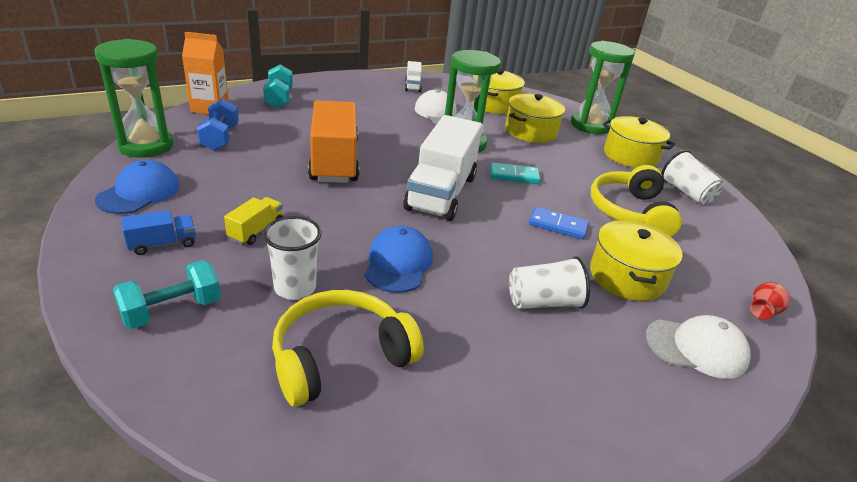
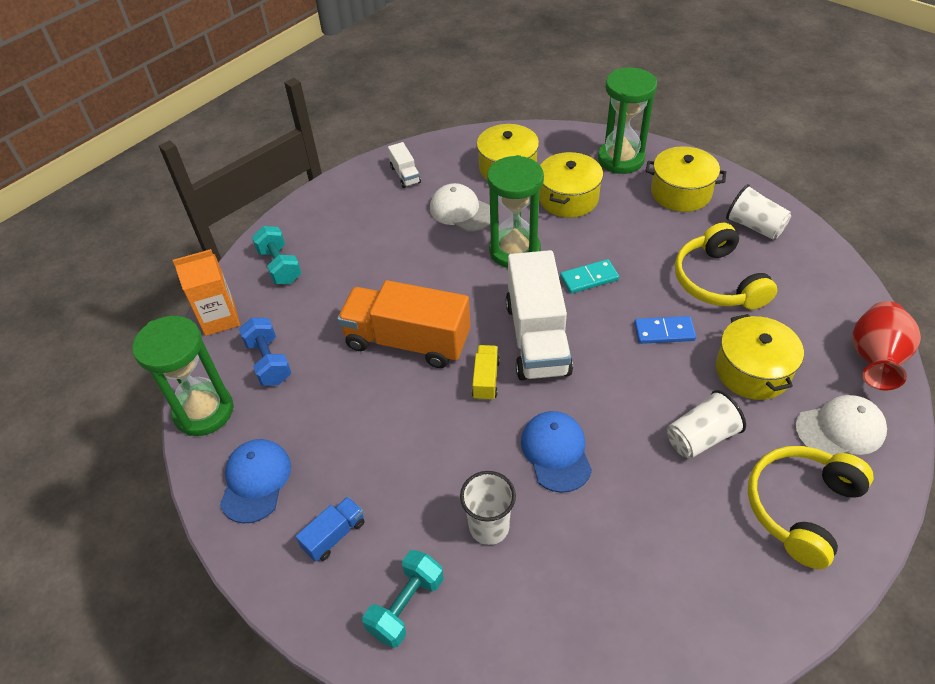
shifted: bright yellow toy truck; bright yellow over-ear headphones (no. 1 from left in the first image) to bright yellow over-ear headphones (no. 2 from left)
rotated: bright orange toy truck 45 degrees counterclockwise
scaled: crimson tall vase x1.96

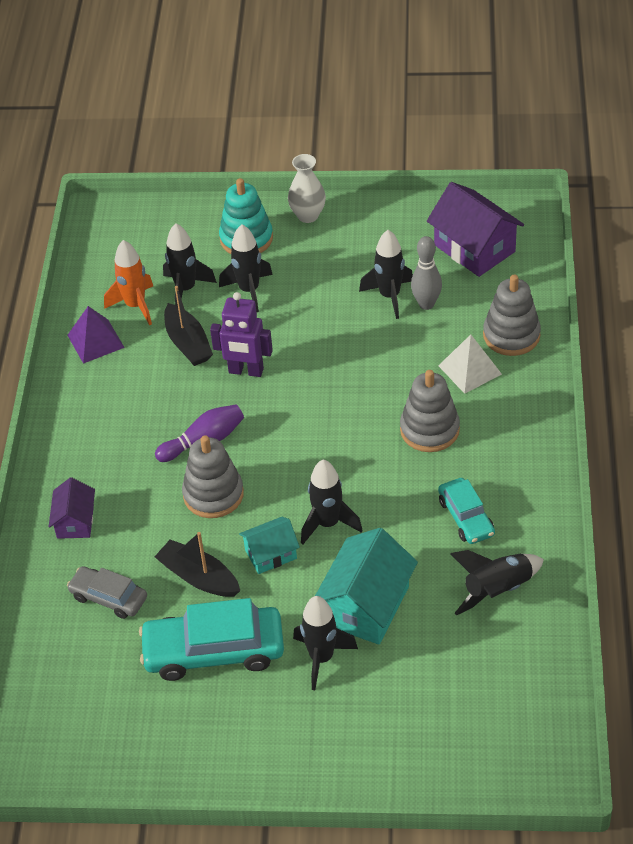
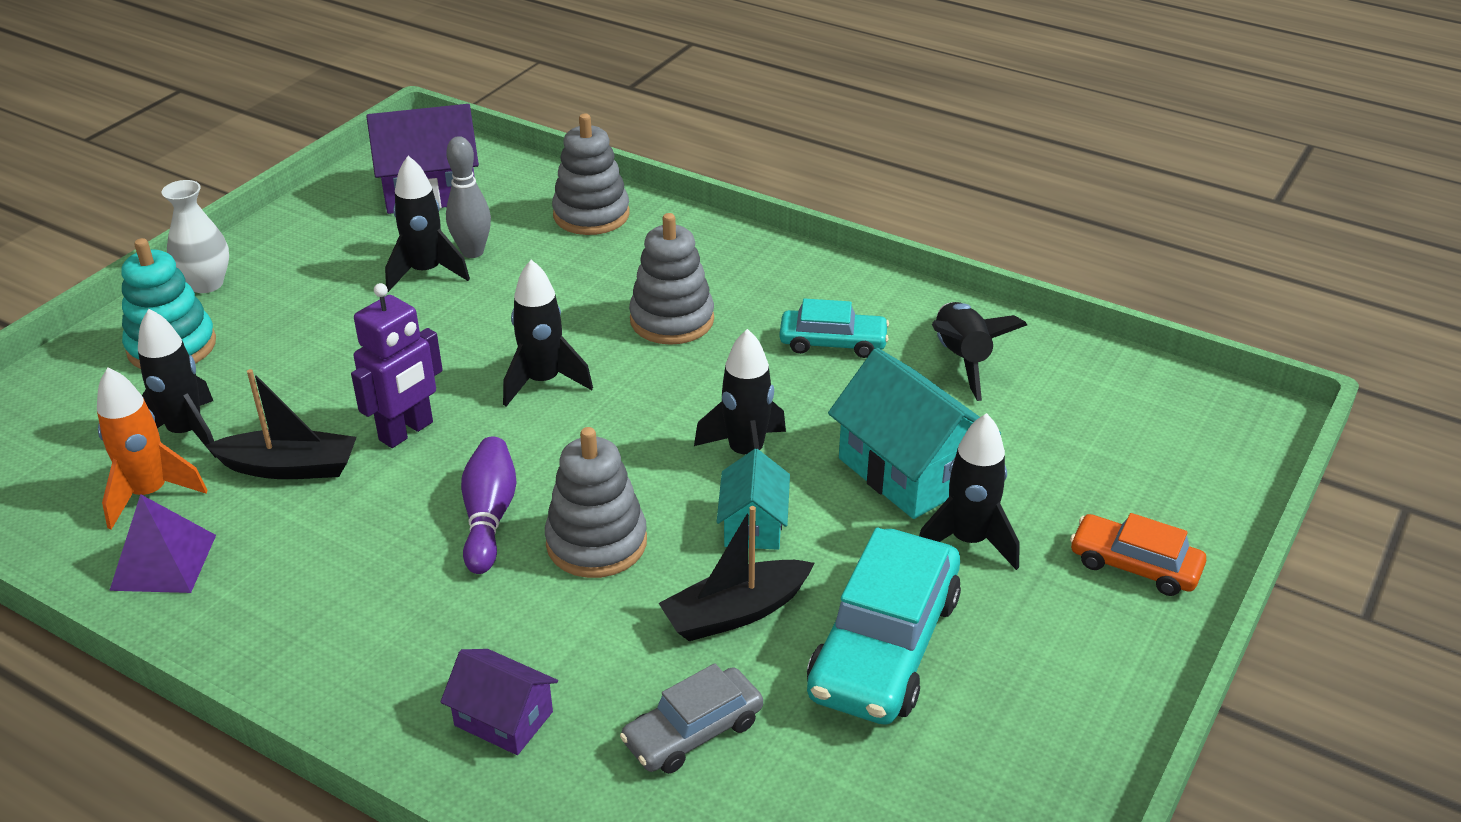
gone: pure white pyramid
new: bright orange toy car
shifted: jet-black spaceship (no. 2 from left in the first image) to jet-black spaceship (no. 3 from left)

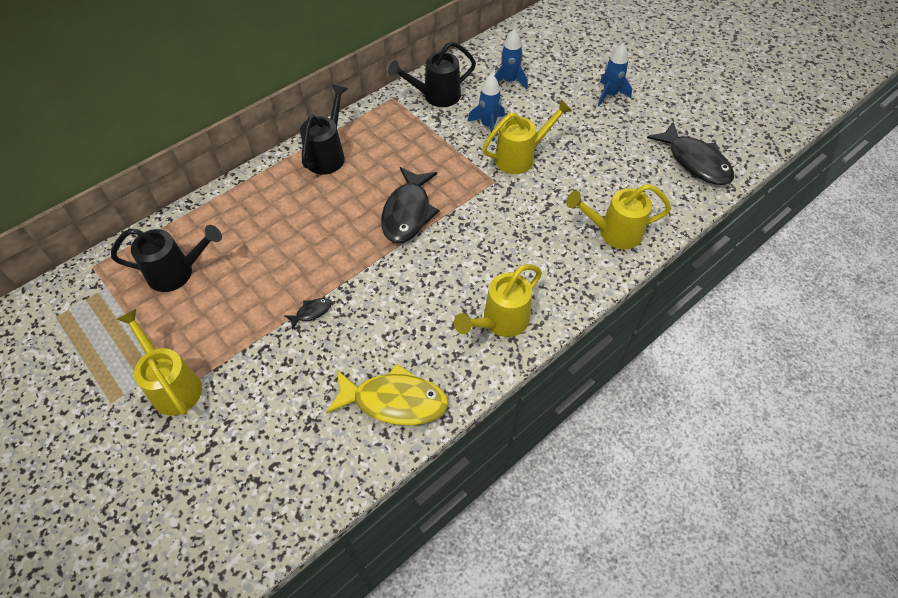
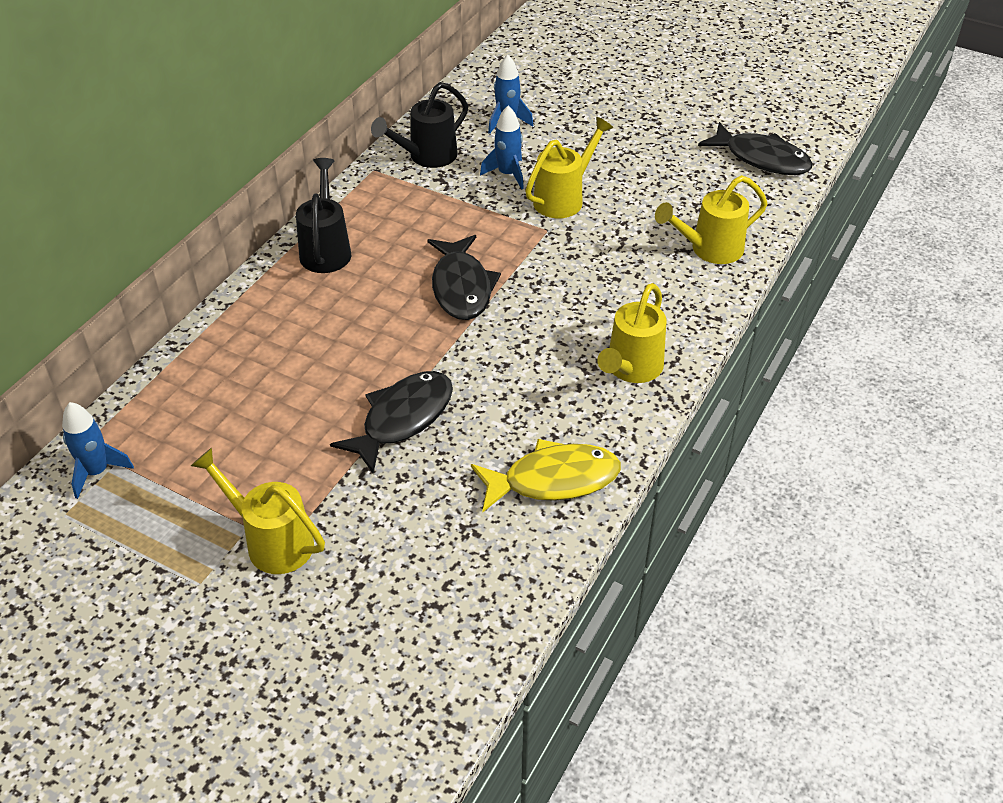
gone: jet-black watering pot (no. 1 from left)
shifted: blue spaceship (no. 3 from left in the first image) to blue spaceship (no. 1 from left)
scaled: jet-black fish (no. 1 from left) x2.31

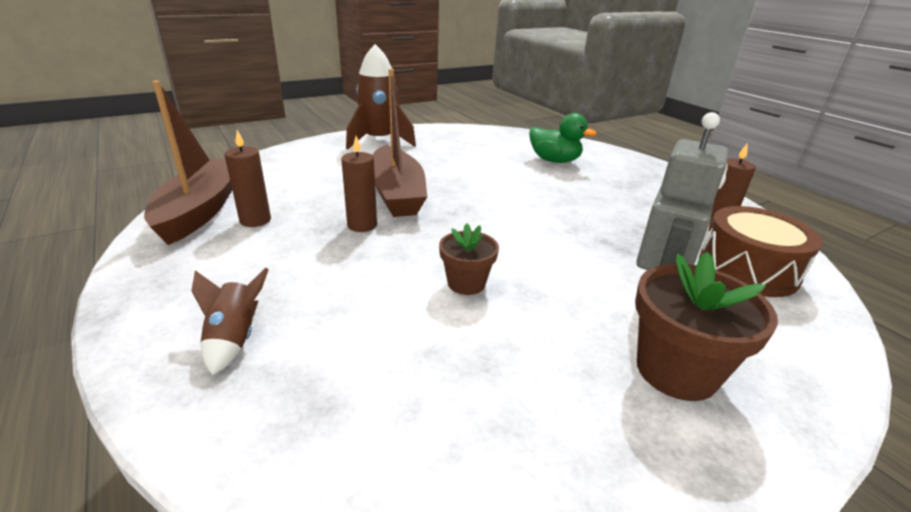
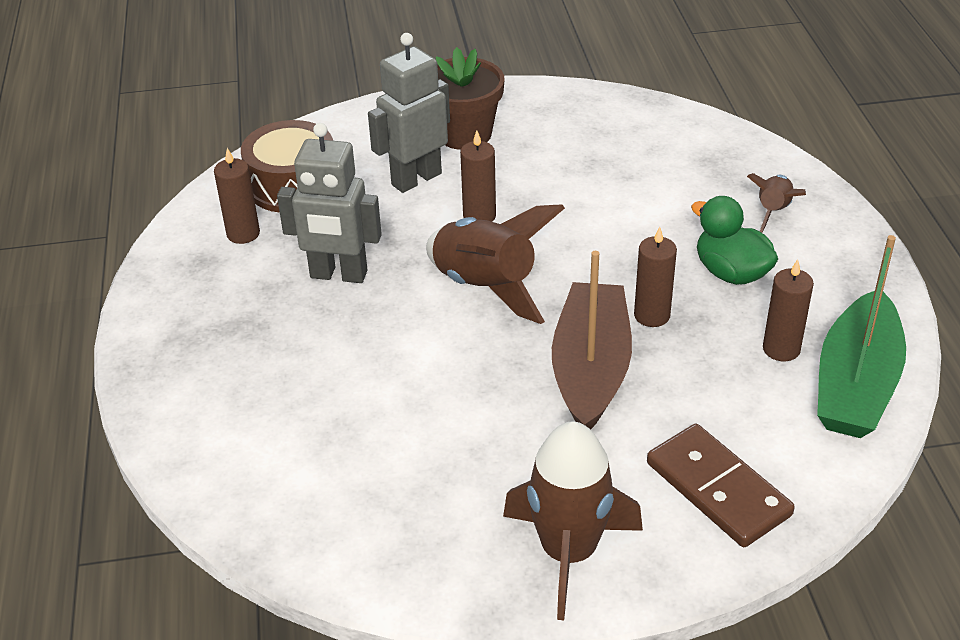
gone: dark brown potted plant (no. 1 from left)
new: ash-grey robot figure (no. 1 from left); dark brown spaceship (no. 1 from left); dark brown wax candle (no. 2 from left); dark brown domino
shifted: emerald duck
repainted: dark brown boat (no. 1 from left) to emerald boat

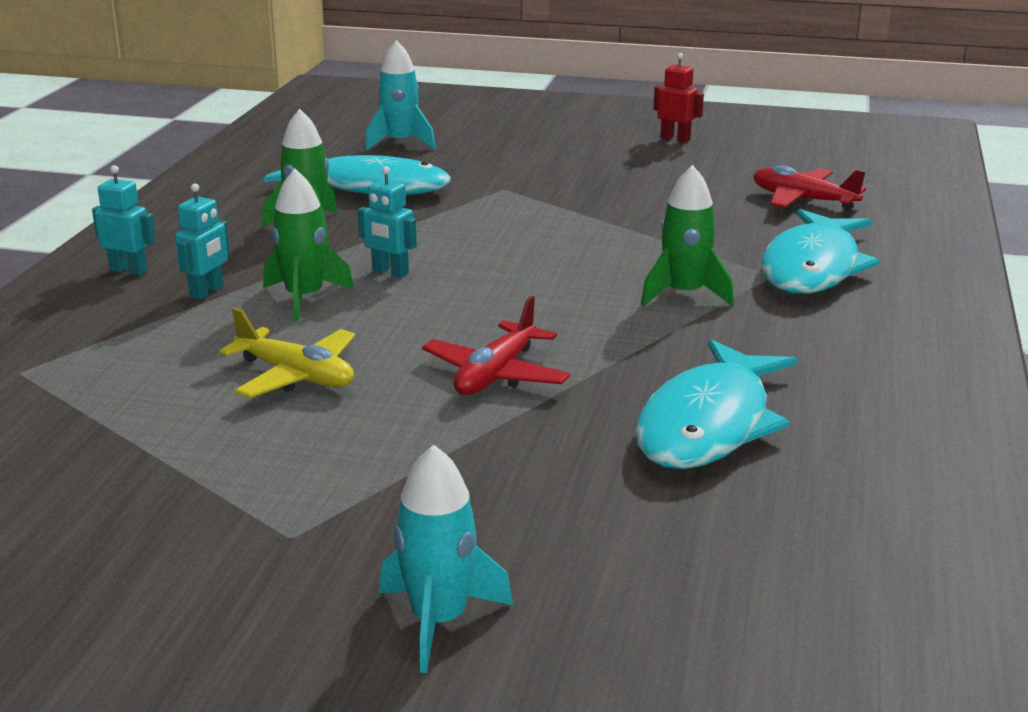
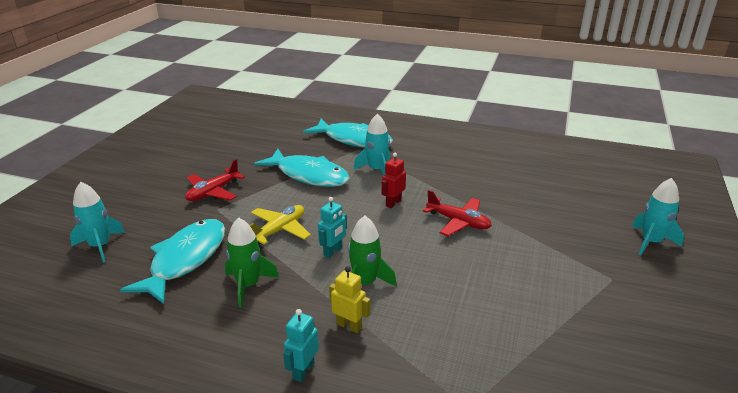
shifted: crimson toy plane (no. 2 from left in the first image) to crimson toy plane (no. 1 from left); bright yellow toy plane; turquoise fish (no. 2 from left); crimson robot figure
repainted: turquoise robot figure (no. 2 from left) to bright yellow robot figure; emerald spaceship (no. 3 from left) to turquoise spaceship (no. 2 from left)

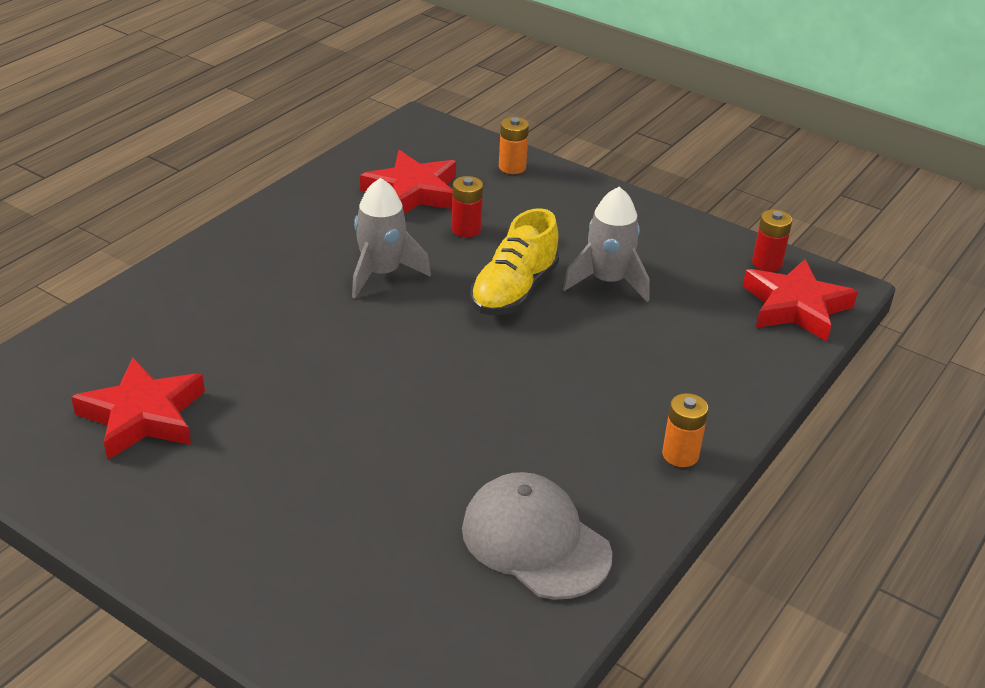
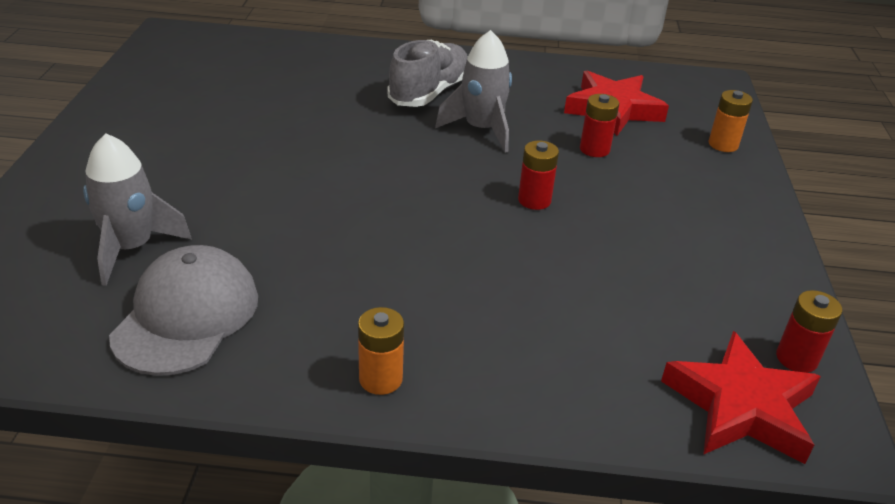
gone: crimson star shape (no. 1 from left)
new: ash-grey lace-up shoe
shifted: ash-grey spaceship (no. 2 from left in the first image) to ash-grey spaceship (no. 1 from left)
swapped: bright yellow lace-up shoe to crimson AA battery (no. 1 from left)

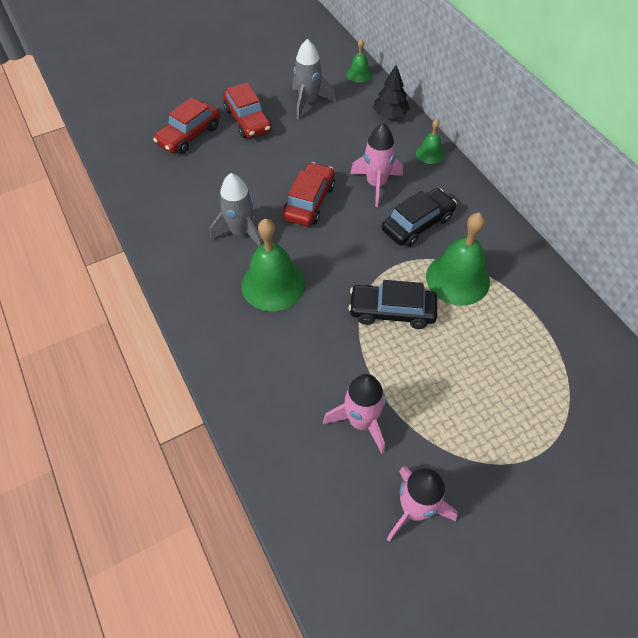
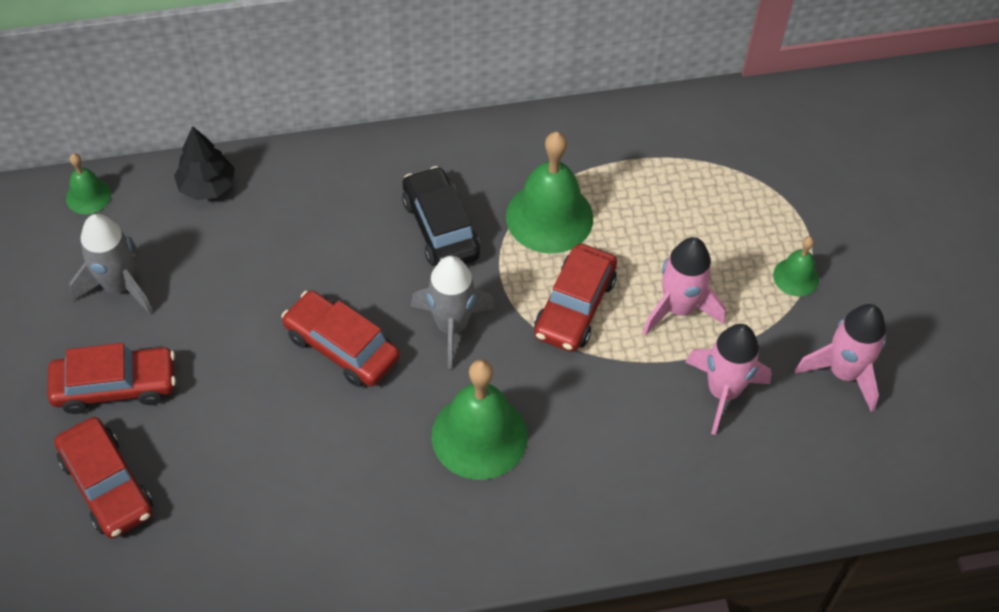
shifted: ash-grey spaceship (no. 1 from left in the first image) to ash-grey spaceship (no. 2 from left); rosy spaceship (no. 2 from left in the first image) to rosy spaceship (no. 1 from left); emerald bell (no. 3 from left in the first image) to emerald bell (no. 4 from left)
repainted: jet-black toy car (no. 1 from left) to crimson toy car (no. 4 from left)

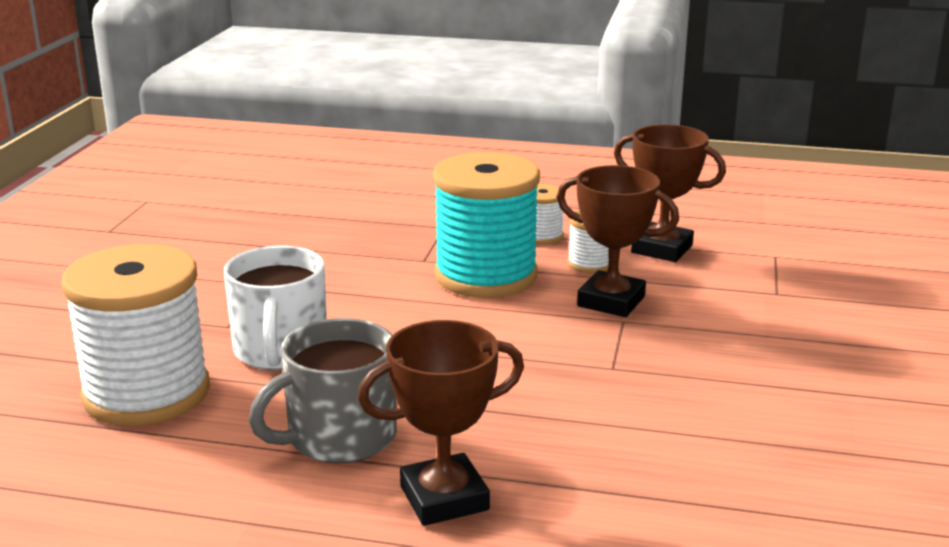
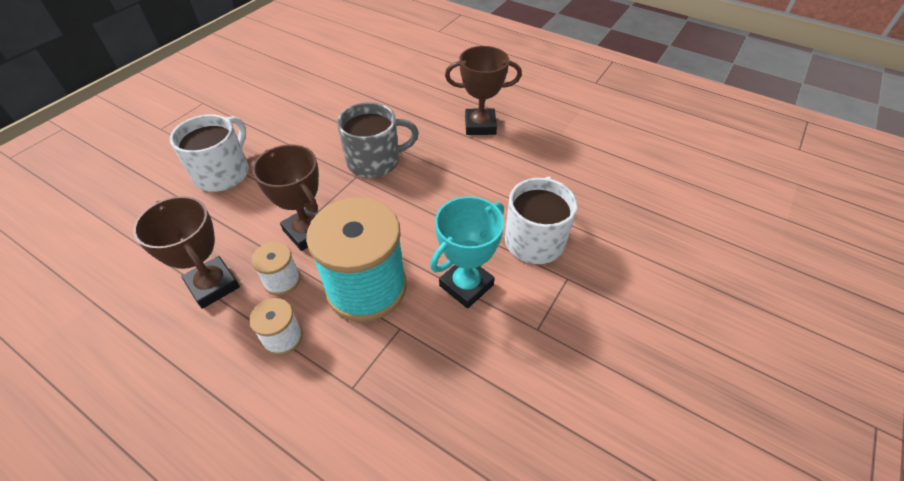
gone: pure white spool (no. 1 from left)
new: pure white coffee mug (no. 1 from left); turquoise award cup
shifted: ash-grey coffee mug

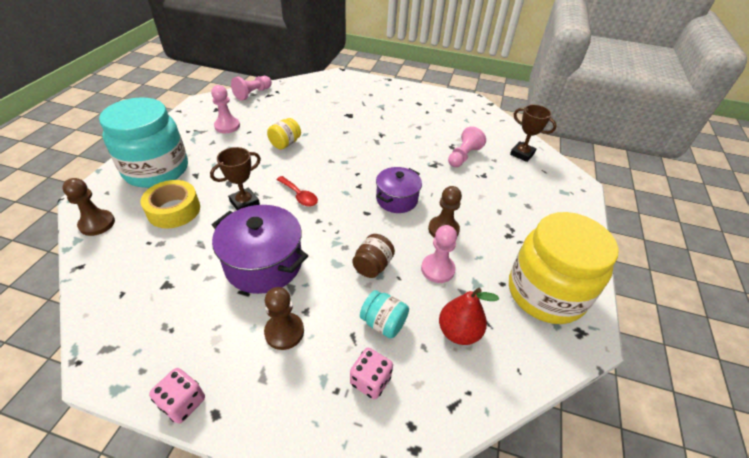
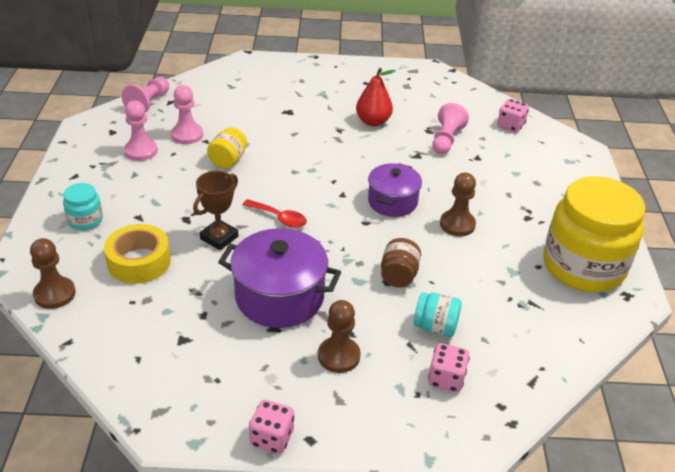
shifted: rosy chess pawn (no. 3 from left); crimson pear
swapped: dark brown award cup (no. 2 from left) to rosy die (no. 3 from left)
scaled: turquoise preserve jar (no. 1 from left) x0.43

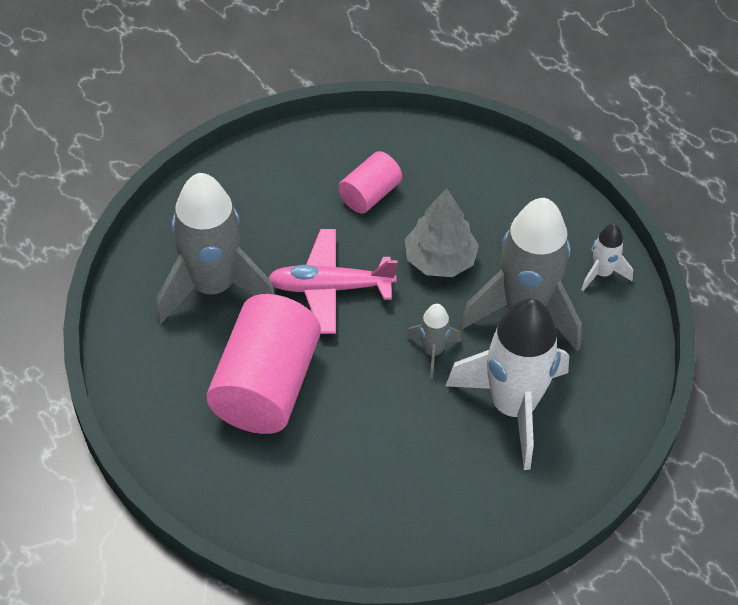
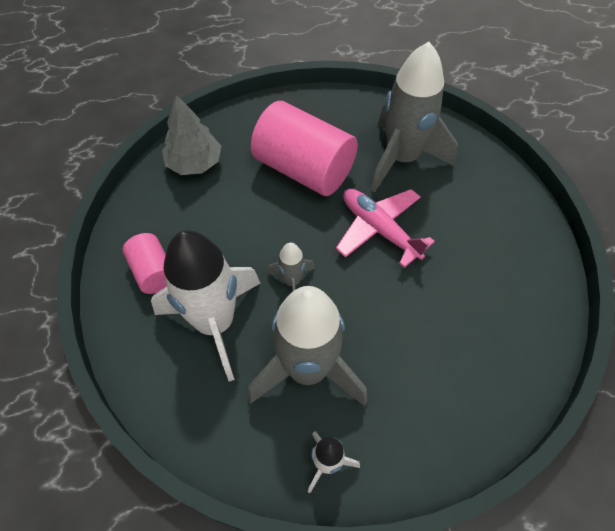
shifted: rosy cylinder (no. 2 from left in the first image) to rosy cylinder (no. 1 from left); ash-grey tree
rotated: rosy toy plane 60 degrees counterclockwise

